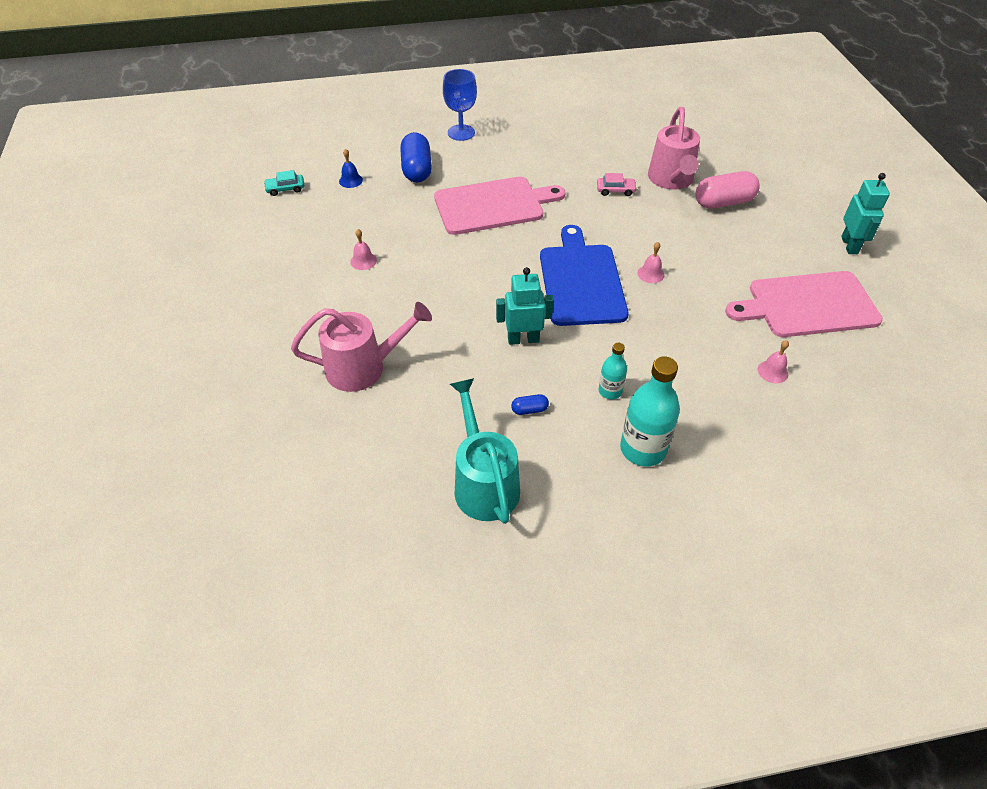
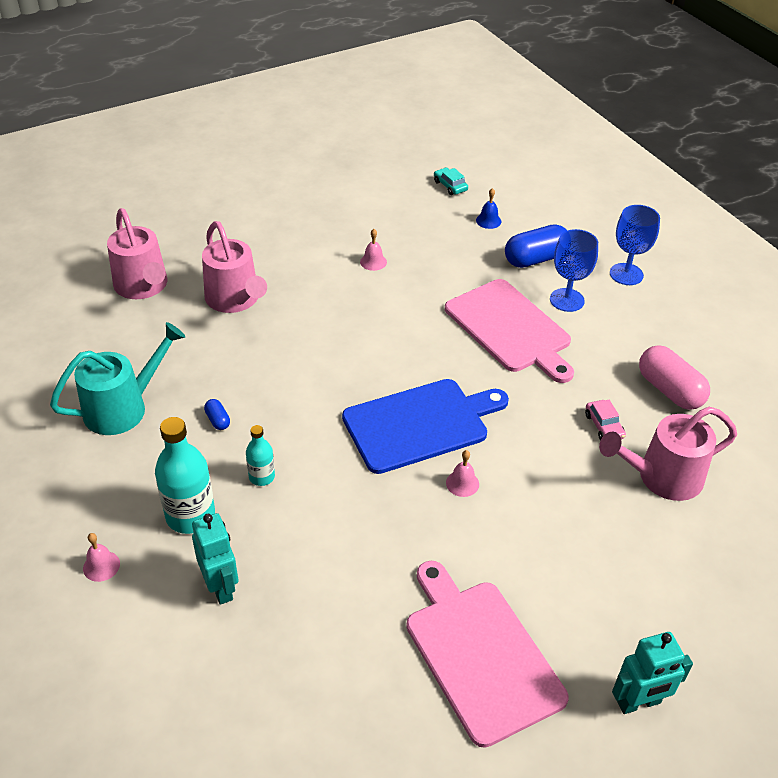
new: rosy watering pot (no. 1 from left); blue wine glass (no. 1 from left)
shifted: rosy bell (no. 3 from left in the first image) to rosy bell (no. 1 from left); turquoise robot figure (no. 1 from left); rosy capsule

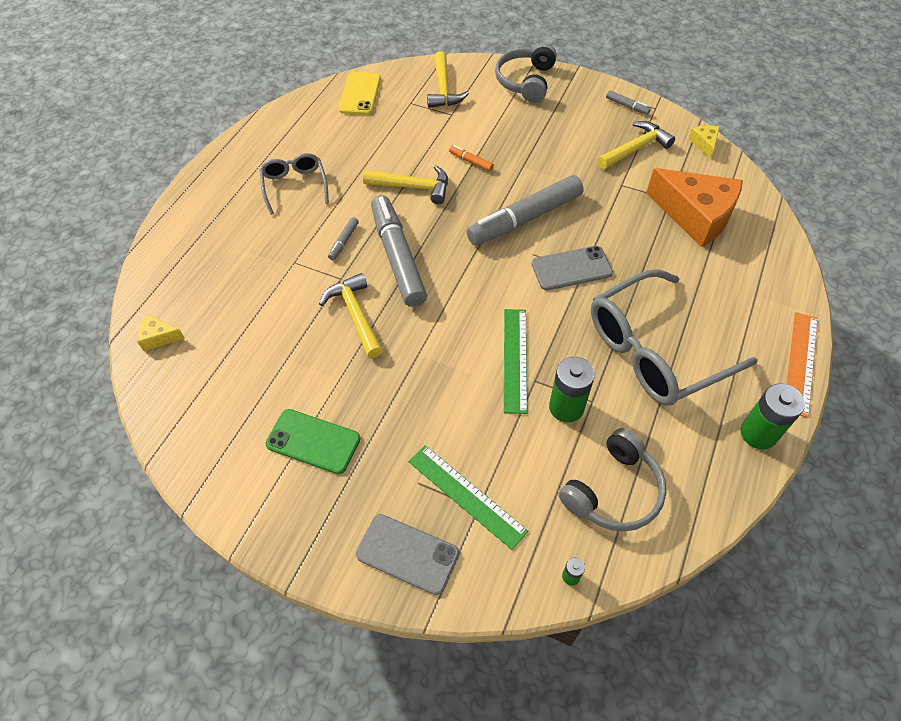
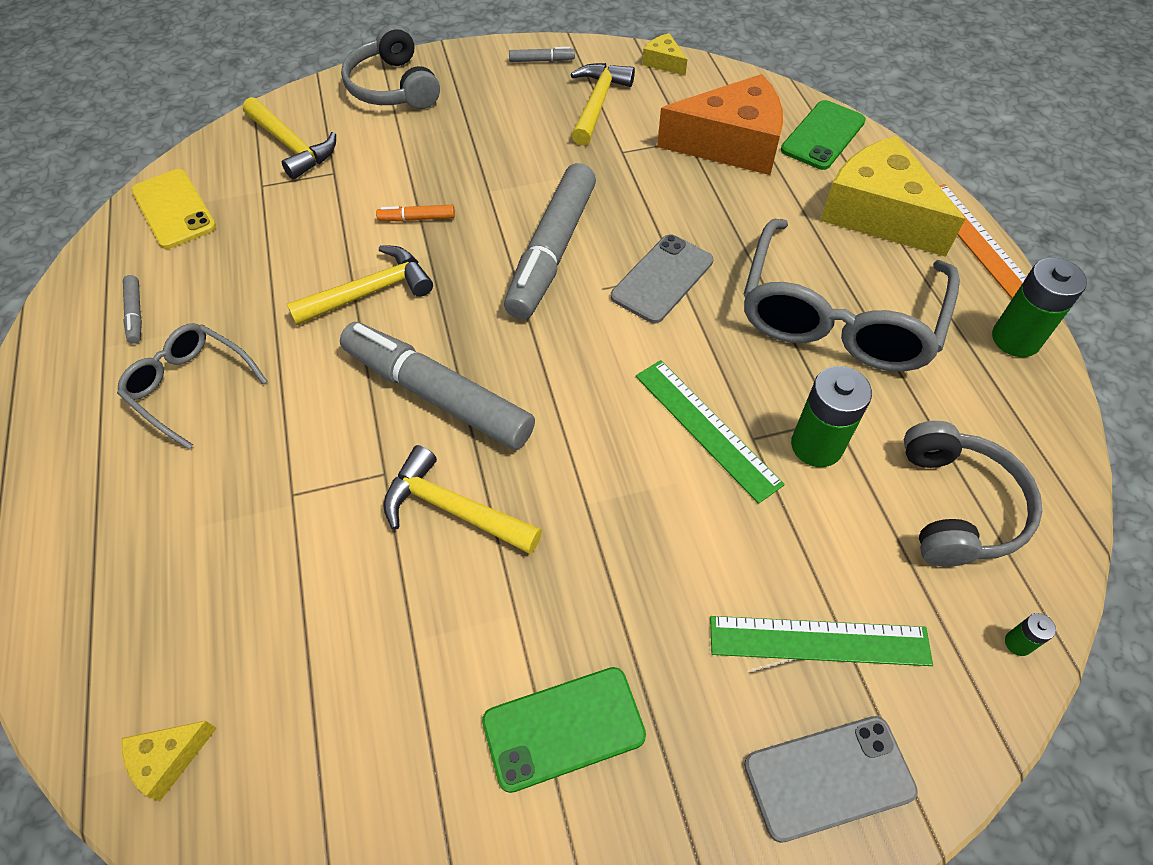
new: emerald mobile phone (no. 2 from left); bright yellow piece of cheese (no. 3 from left)
shifted: ash-grey marker (no. 1 from left)

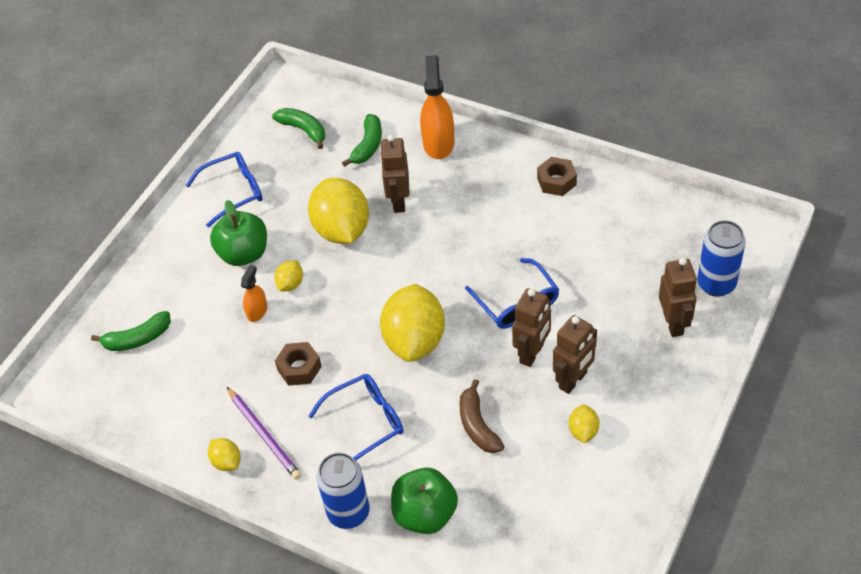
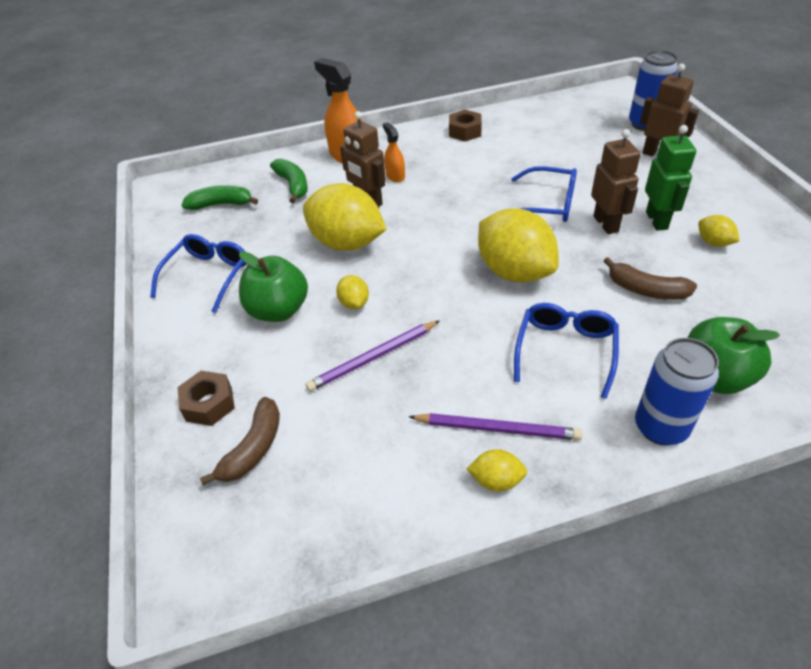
new: royal purple lead pencil (no. 1 from left)
shifted: dark brown nut (no. 1 from left); bright orange spray cleaner (no. 1 from left in the first image) to bright orange spray cleaner (no. 2 from left)
repainted: emerald toy banana (no. 1 from left) to dark brown toy banana (no. 1 from left); dark brown robot figure (no. 3 from left) to emerald robot figure

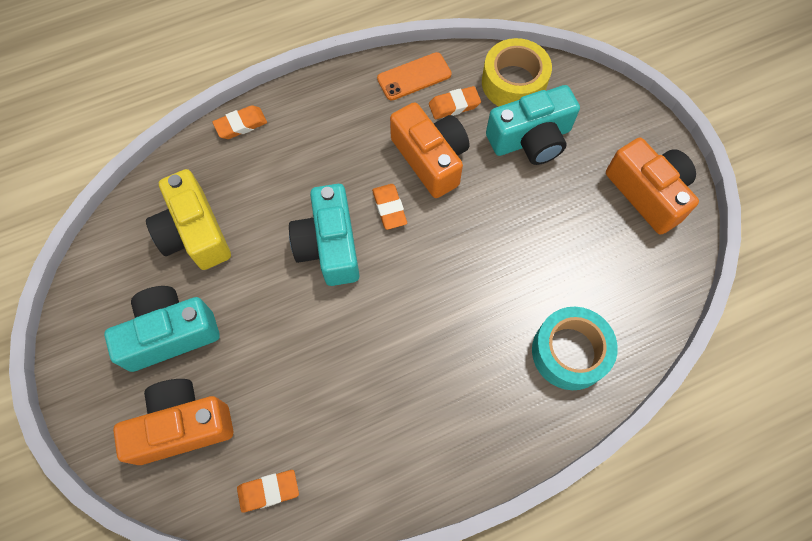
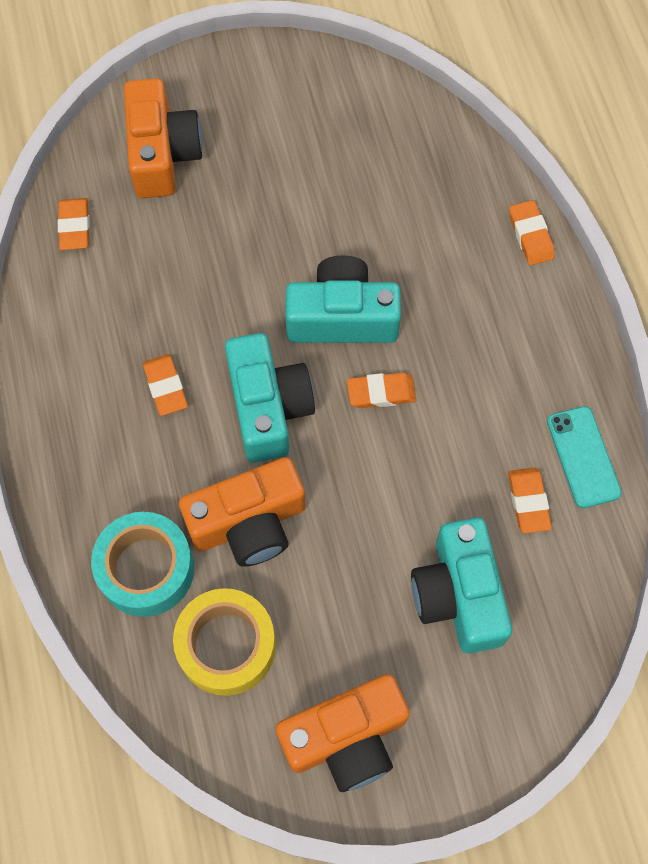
gone: bright yellow photo camera
new: bright orange gum eraser (no. 2 from left)
shifted: bright yellow roll of tape; bright orange photo camera (no. 2 from left); turquoise photo camera (no. 1 from left)
repainted: bright orange mobile phone to turquoise mobile phone

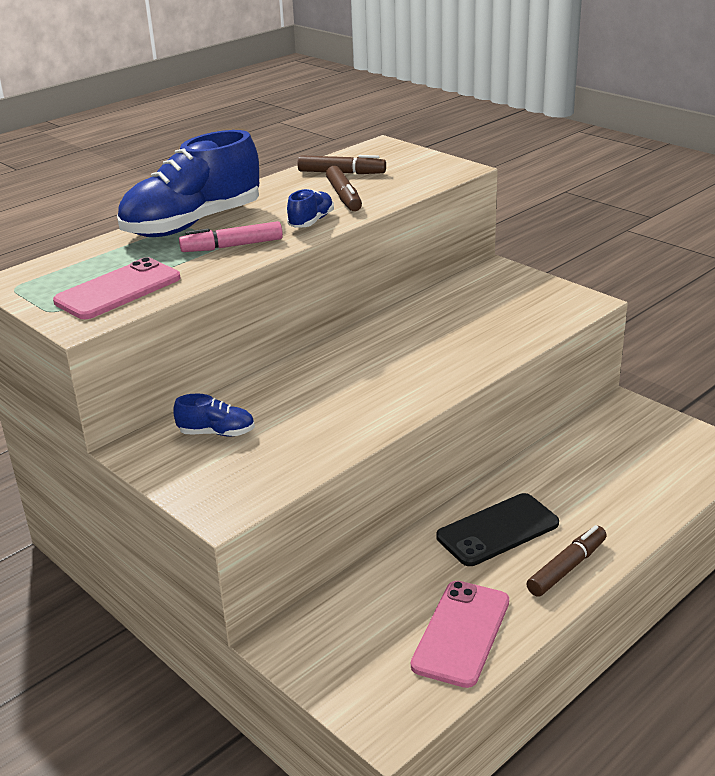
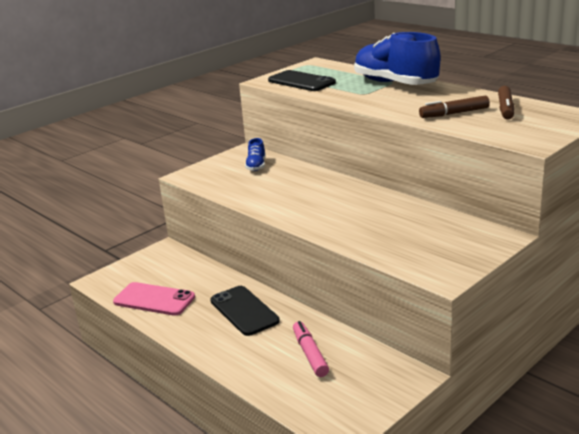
gone: blue lace-up shoe (no. 3 from left); dark brown marker (no. 3 from left)
shifted: rosy marker
repainted: rosy mobile phone (no. 1 from left) to jet-black mobile phone (no. 2 from left)

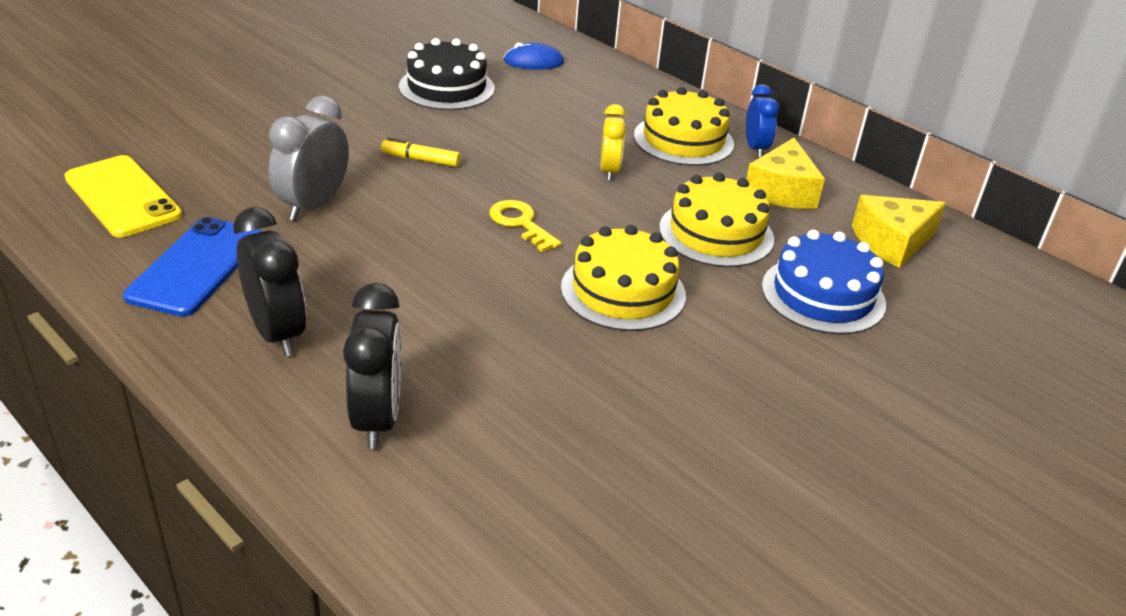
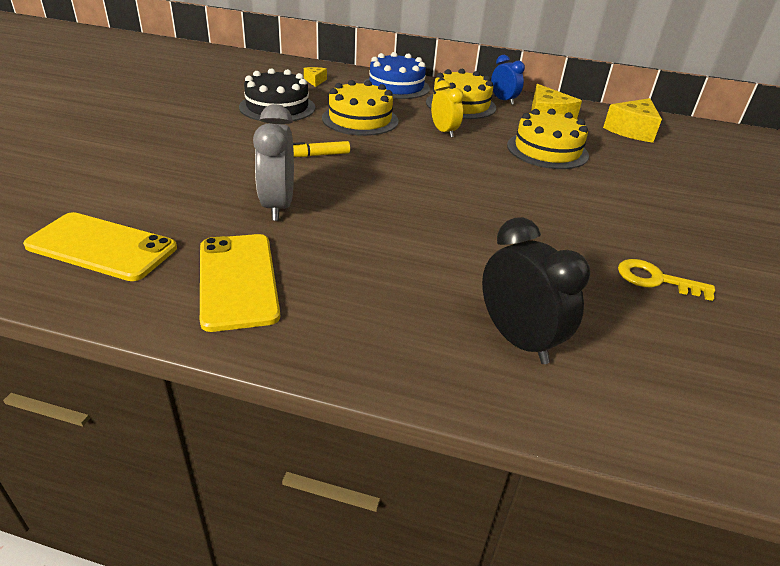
gone: jet-black bedside clock (no. 1 from left)
shifted: bright yellow layer cake (no. 1 from left); blue layer cake; bright yellow door key
swapped: blue mouse to bright yellow piece of cheese (no. 1 from left)
repainted: blue mobile phone to bright yellow mobile phone (no. 2 from left)

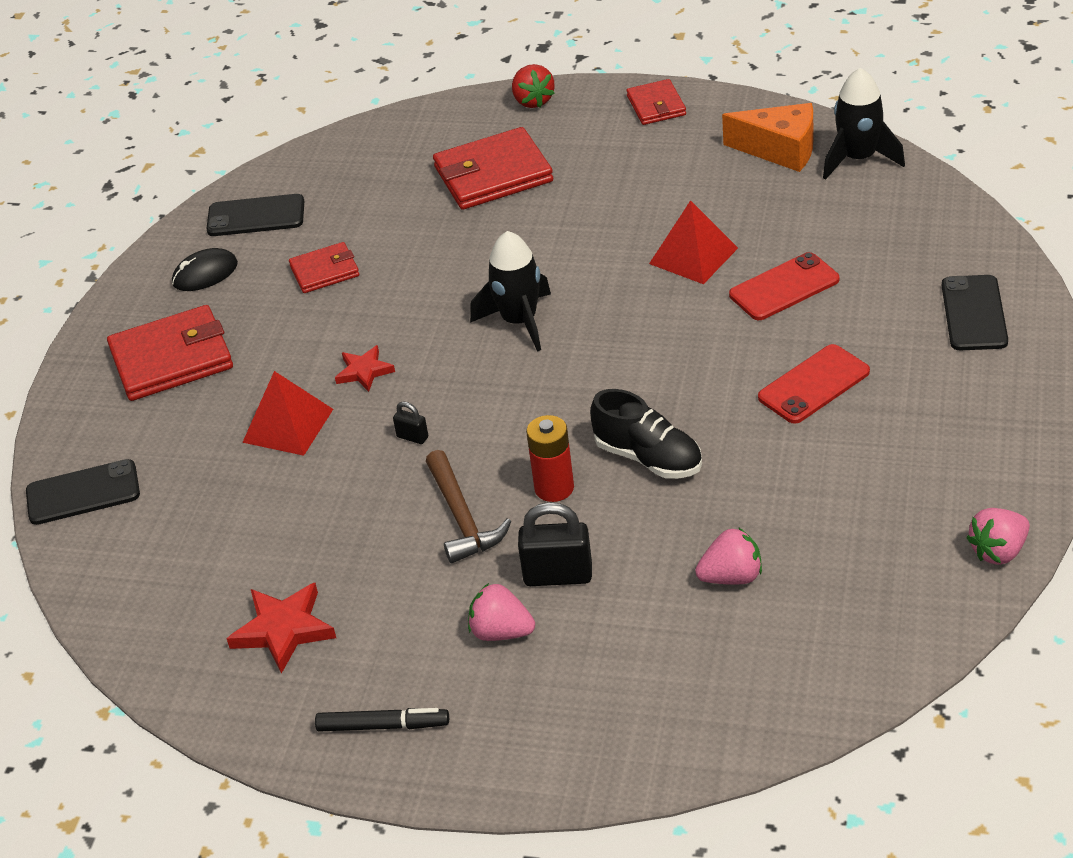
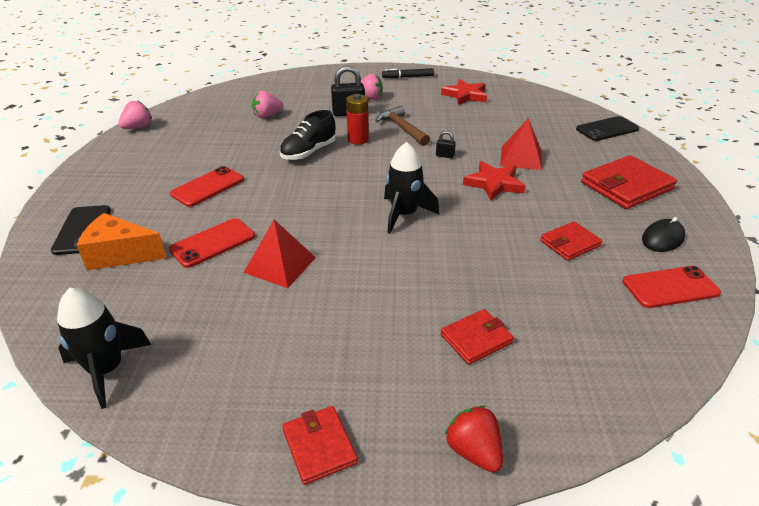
shifted: bright orange piece of cheese
repainted: jet-black mobile phone (no. 2 from left) to crimson mobile phone (no. 3 from left)
rotated: jet-black lace-up shoe 75 degrees counterclockwise
scaled: crimson wallet (no. 3 from left in the first image) x0.57; crimson star shape (no. 2 from left) x1.58

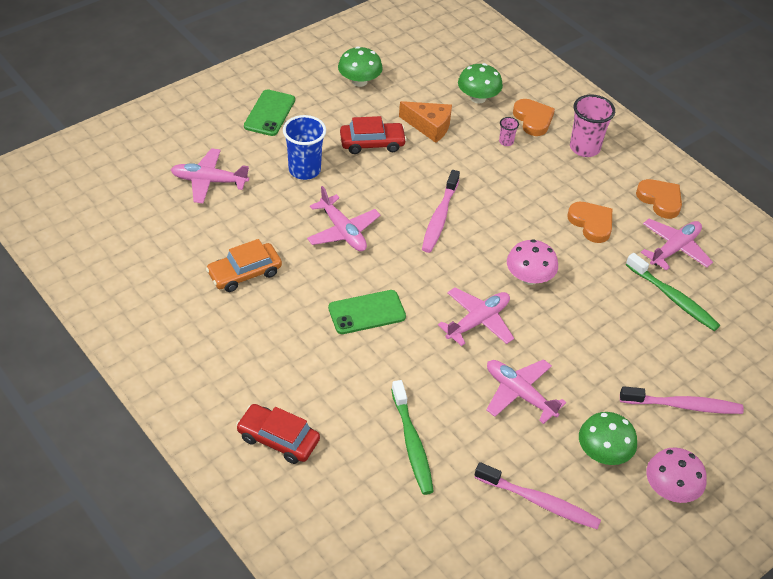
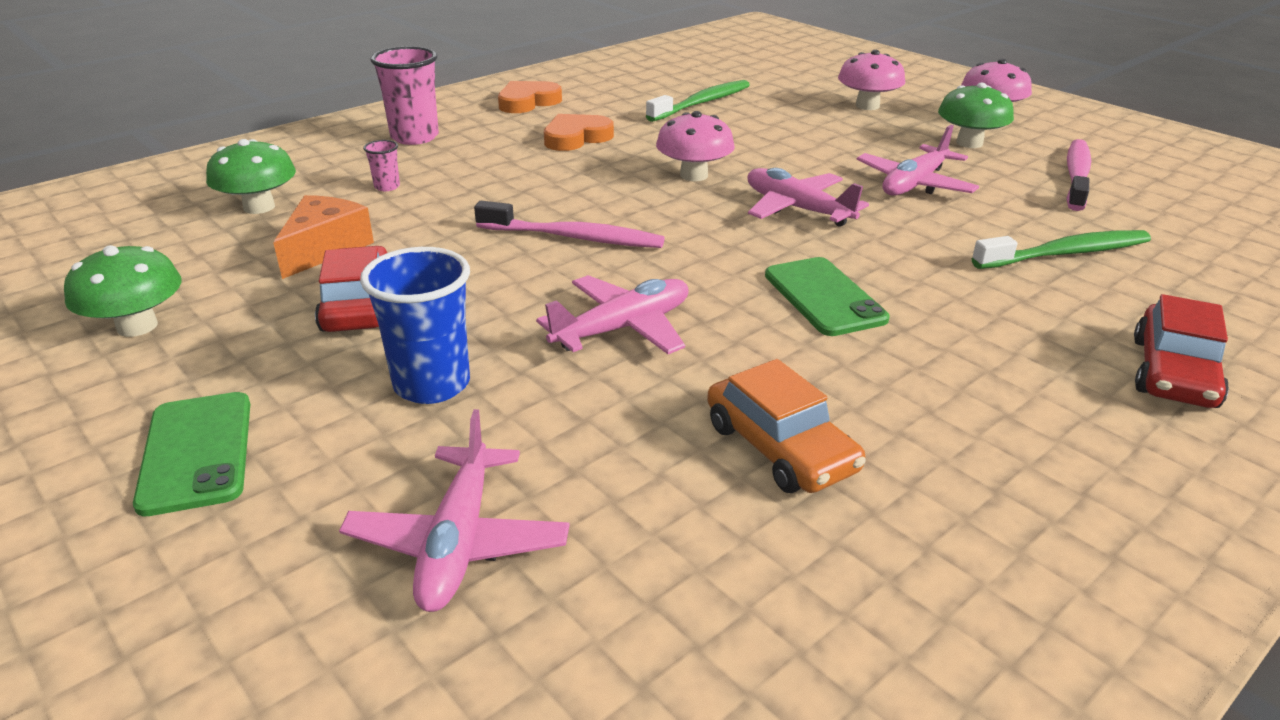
gone: bright orange heart (no. 1 from left); rosy toy plane (no. 5 from left)
swapped: rosy tooth brush (no. 3 from left) to rosy toadstool (no. 2 from left)
rotated: emerald mobile phone (no. 1 from left) 60 degrees clockwise

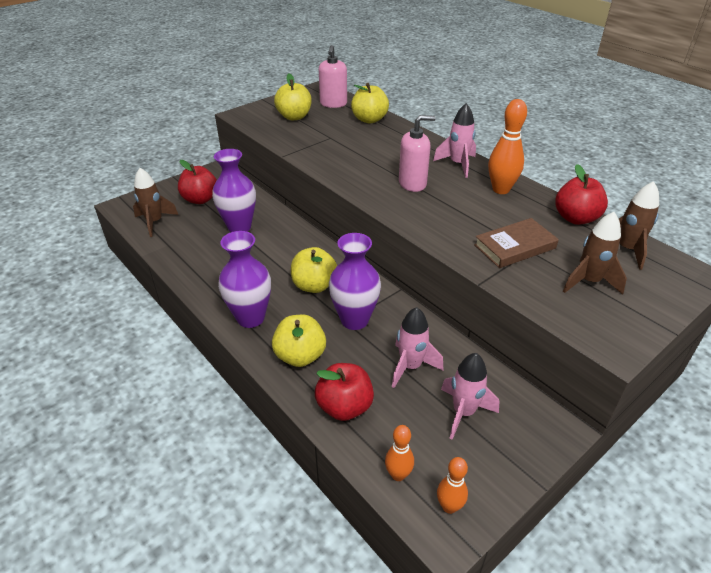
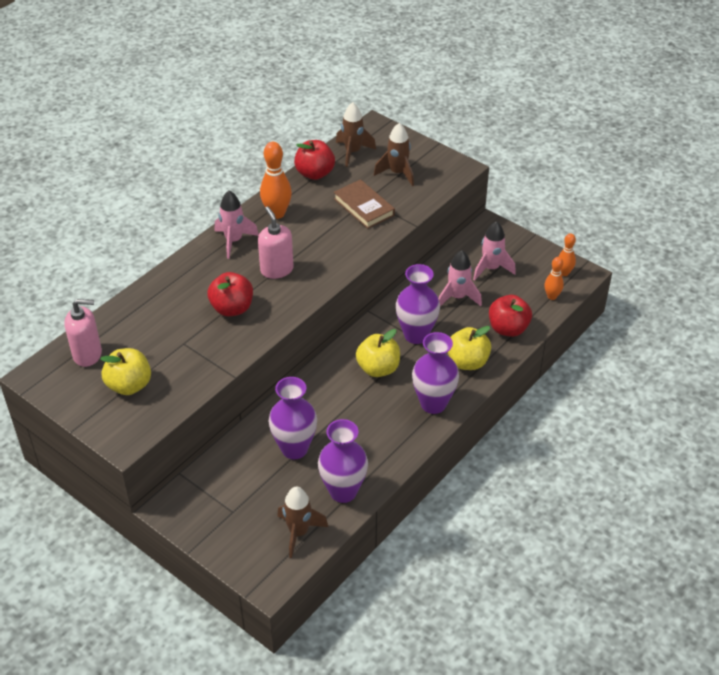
gone: bright yellow toy apple (no. 4 from left)
new: royal purple tall vase (no. 2 from left)
shifted: crimson toy apple (no. 1 from left)

